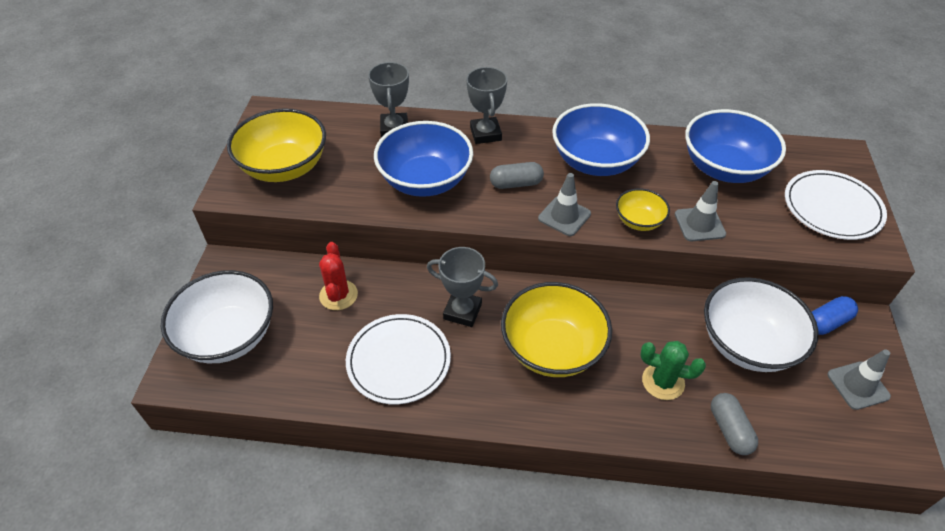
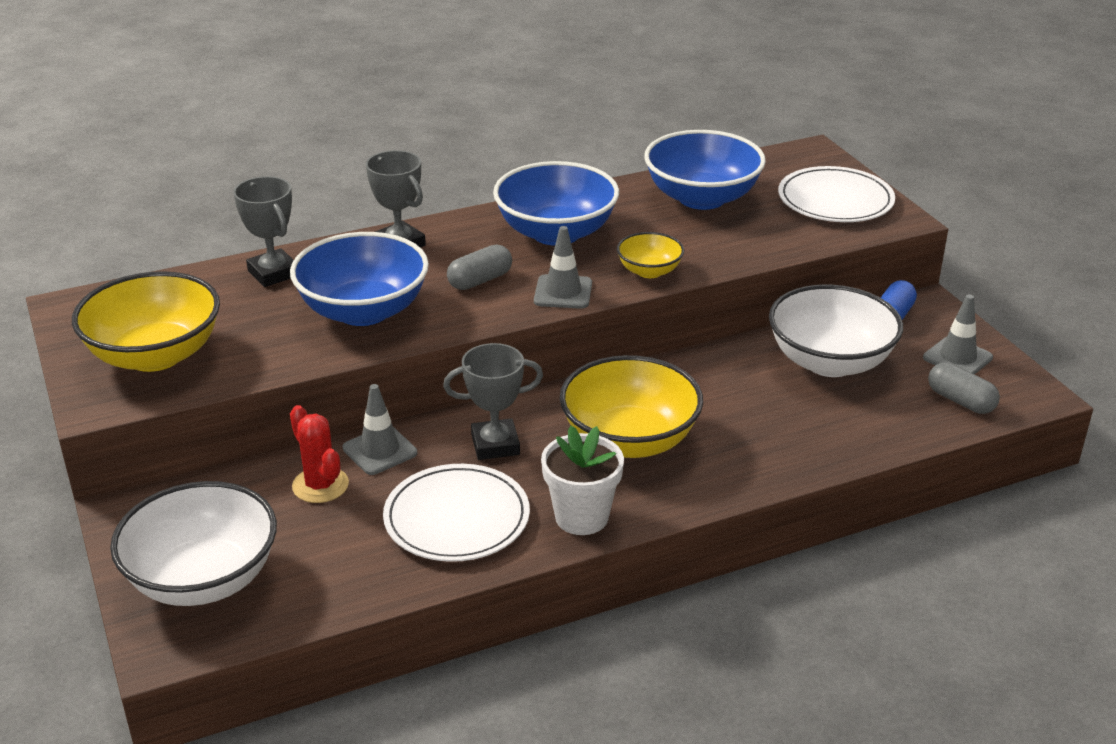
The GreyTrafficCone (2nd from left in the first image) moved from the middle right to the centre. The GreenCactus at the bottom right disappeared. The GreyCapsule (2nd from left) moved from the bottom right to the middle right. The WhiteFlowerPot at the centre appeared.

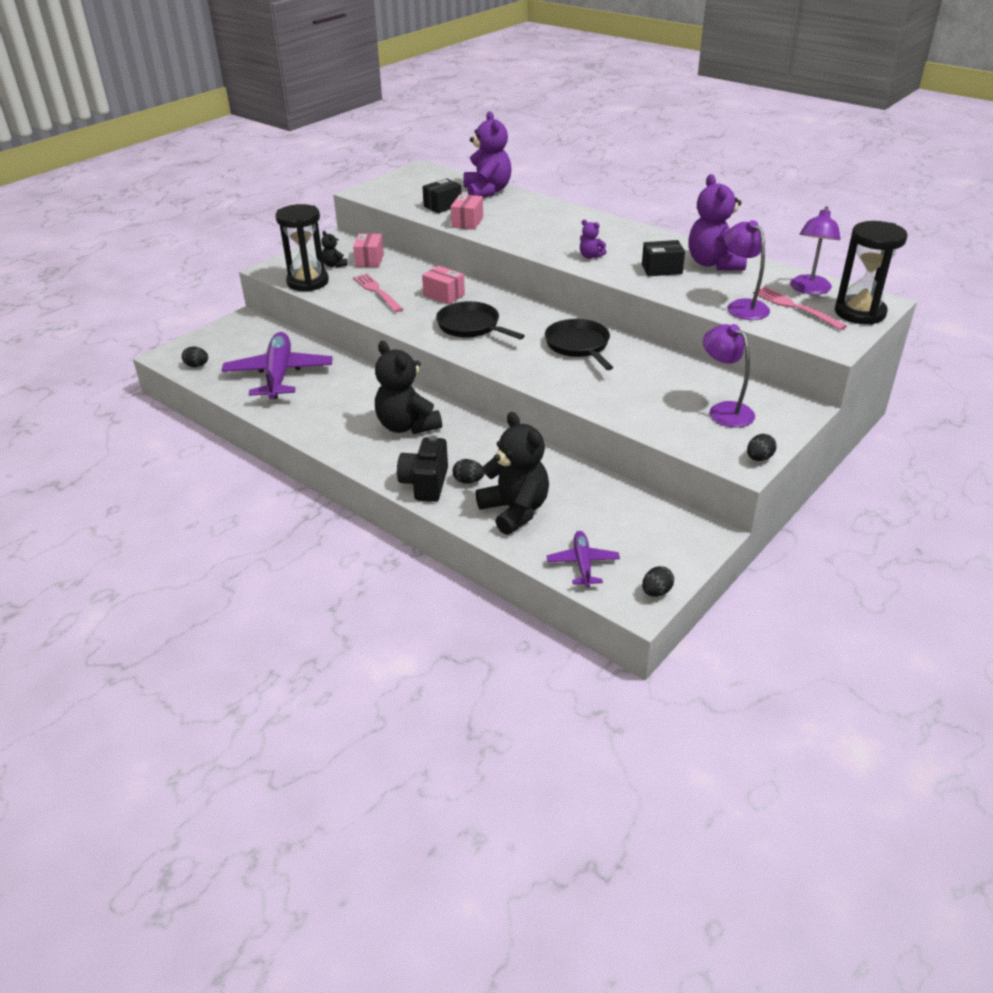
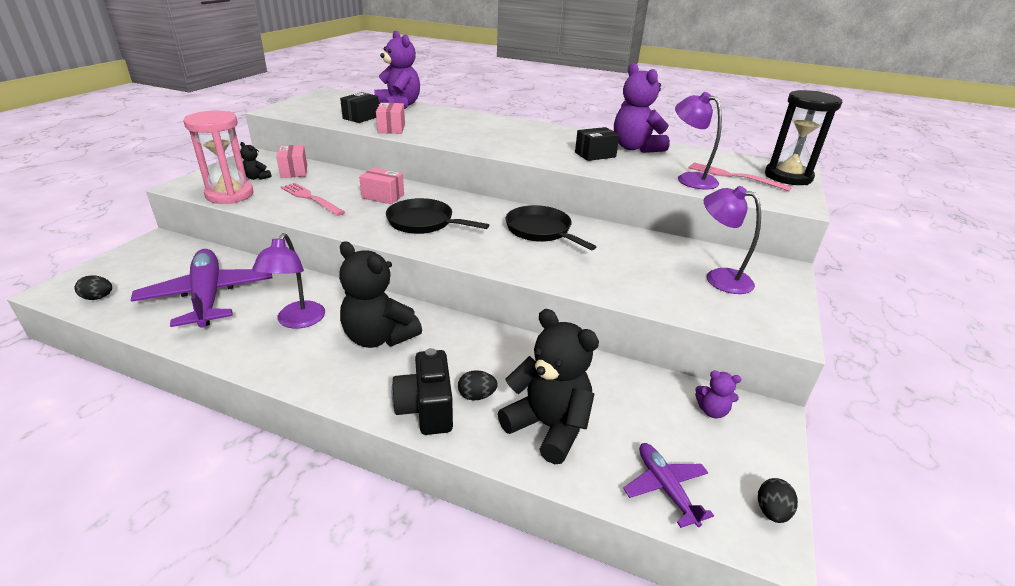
The BlackHourglass (1st from left) at the top left became the PinkHourglass at the top left. The PurpleLamp (3rd from left in the first image) moved from the top right to the middle left. The PurpleTeddyBear (2nd from left in the first image) moved from the top centre to the bottom right. The BlackEgg (4th from left) at the middle right disappeared.

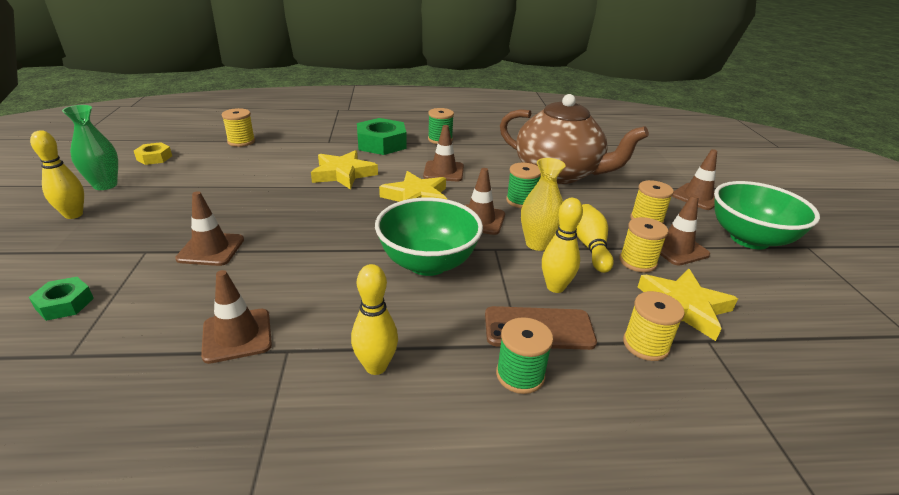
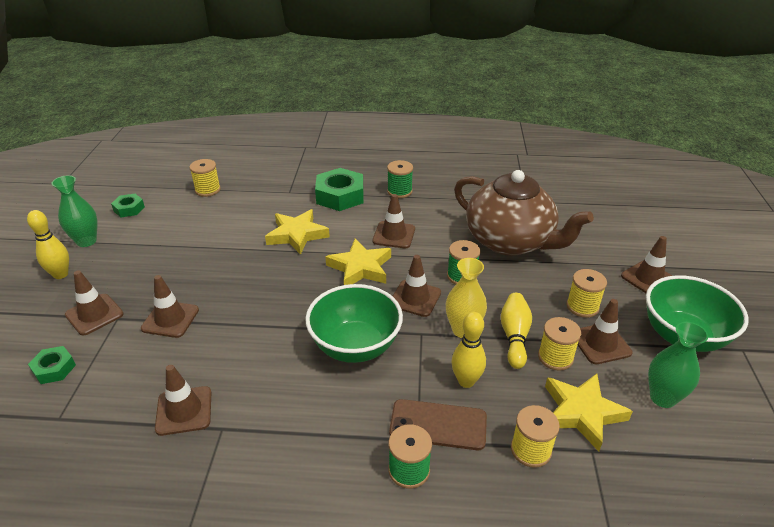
The YellowNut at the top left became the GreenNut (2nd from left) at the middle left. The YellowBowlingPin (2nd from left) at the centre disappeared. The BrownTrafficCone (1st from left) at the middle left appeared. The GreenVase (2nd from left) at the bottom right appeared.

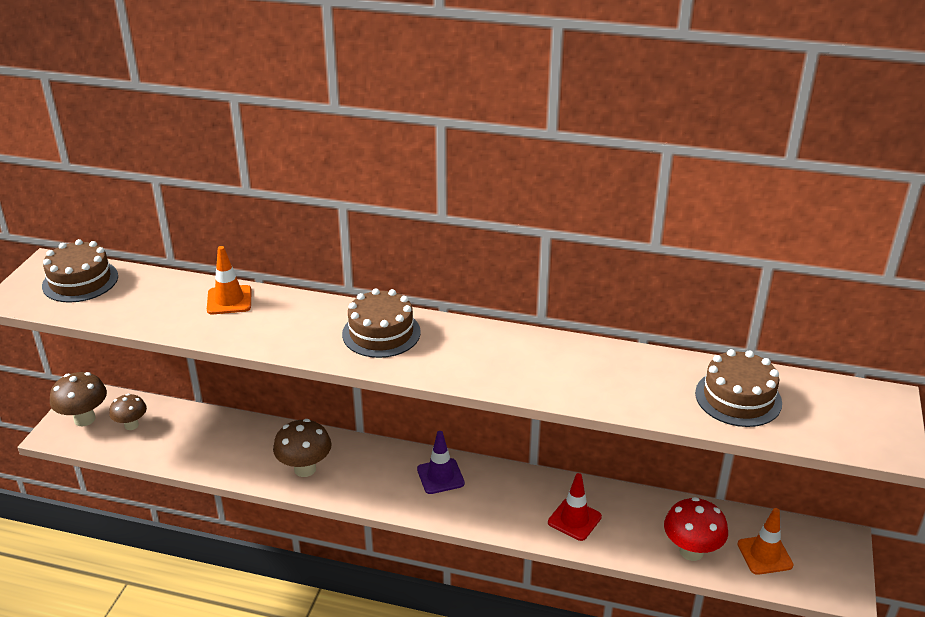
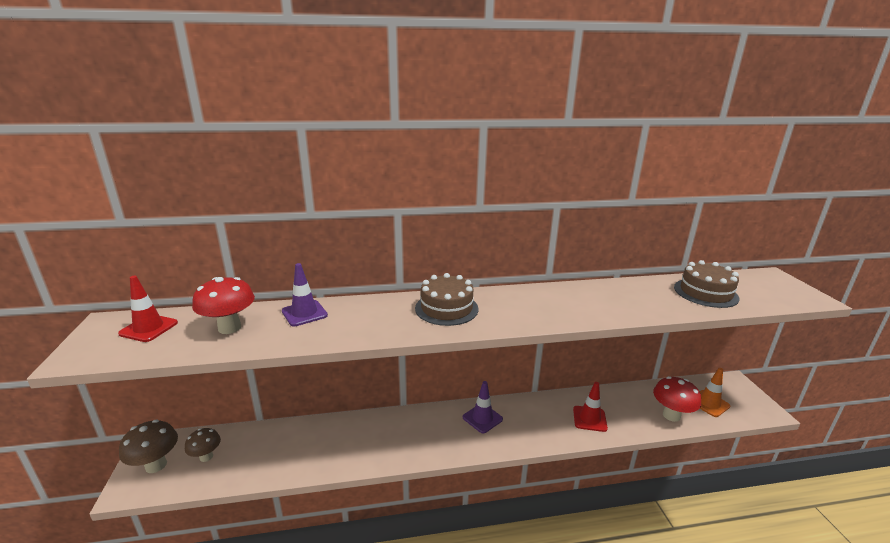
The BrownCake (1st from left) at the middle left was replaced by the RedTrafficCone (1st from left) at the middle left. The OrangeTrafficCone (1st from left) at the middle left became the PurpleTrafficCone (1st from left) at the centre. The BrownMushroom (3rd from left) at the bottom left disappeared. The RedMushroom (1st from left) at the middle left appeared.

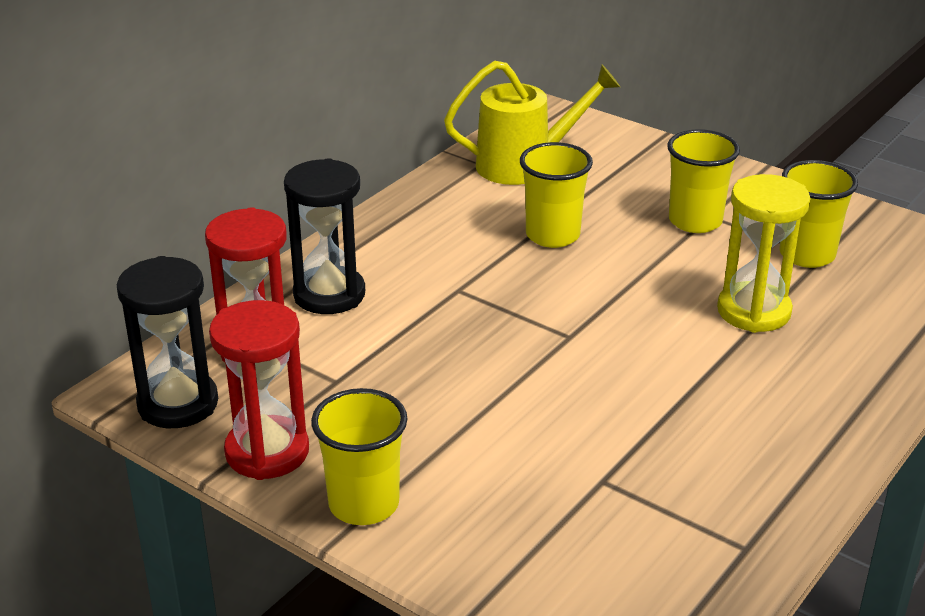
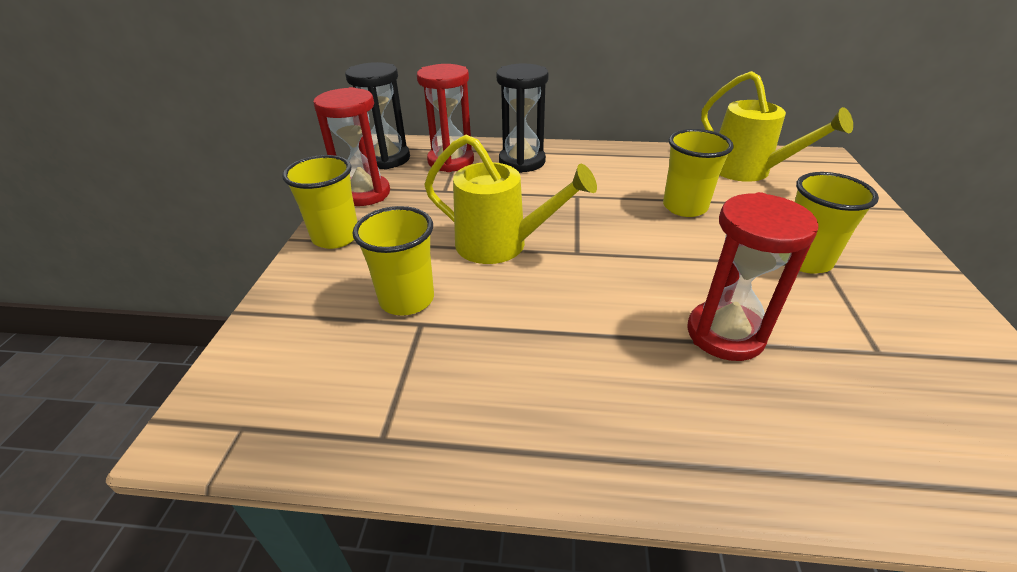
The YellowCup (4th from left in the first image) moved from the middle right to the centre. The YellowHourglass at the middle right became the RedHourglass (3rd from left) at the middle right. The YellowWateringCan (1st from left) at the centre appeared.

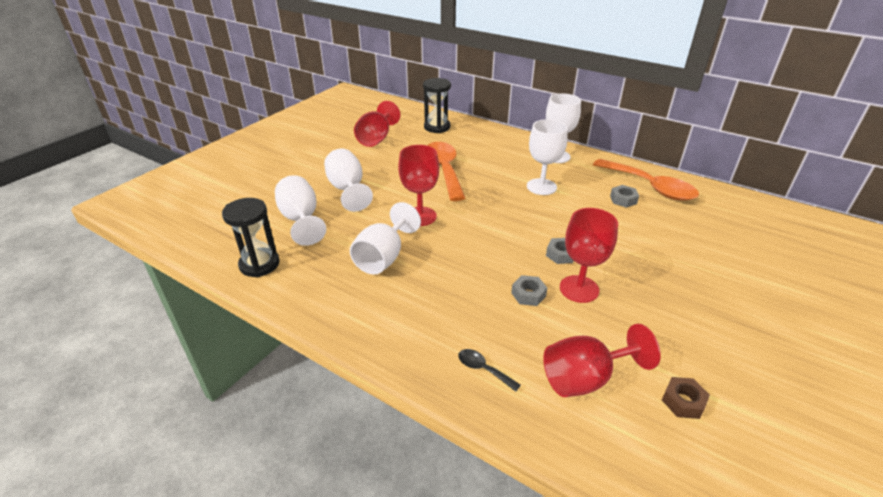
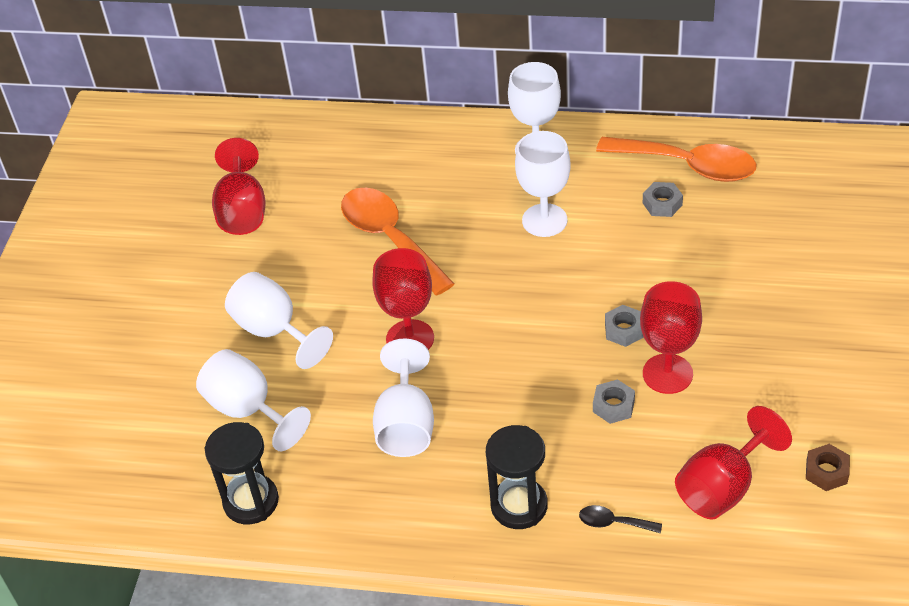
The BlackHourglass (2nd from left) moved from the top centre to the bottom centre.

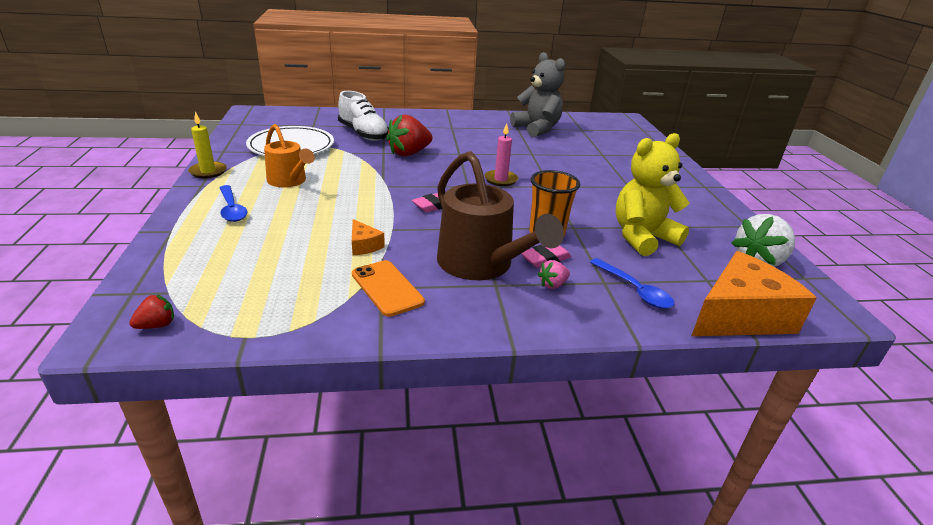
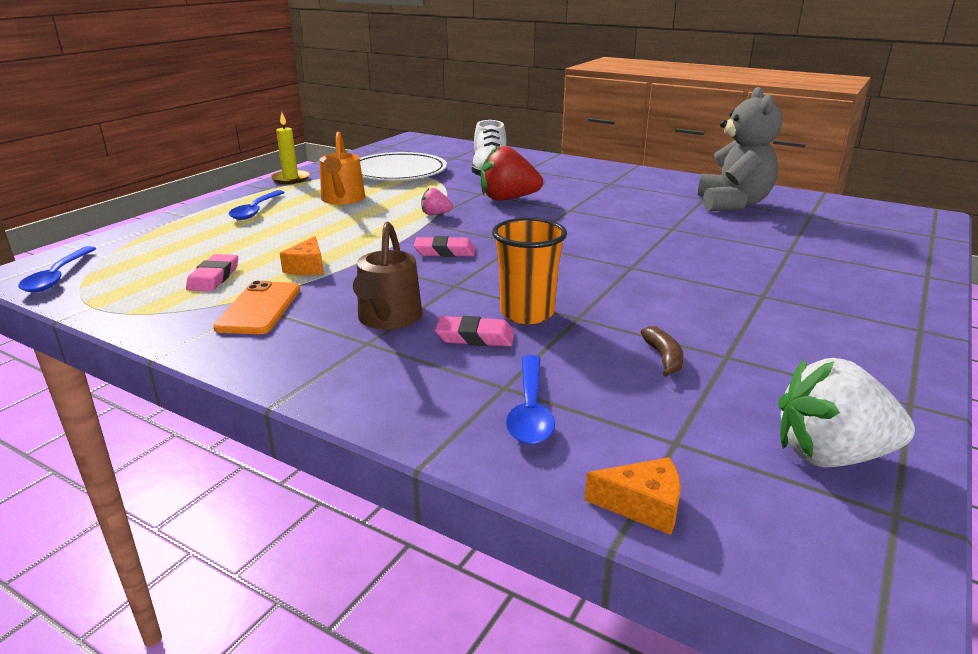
The PinkCandle at the top centre disappeared. The YellowTeddyBear at the middle right was replaced by the BrownBanana at the middle right. The BrownWateringCan at the centre changed to 0.62 times the size. The OrangeCheese (2nd from left) at the middle right changed to 0.43 times the size. The PinkStrawberry moved from the centre to the top centre. The RedStrawberry (1st from left) at the middle left was replaced by the BlueSpoon (1st from left) at the middle left. The PinkEraser (1st from left) at the middle left appeared.

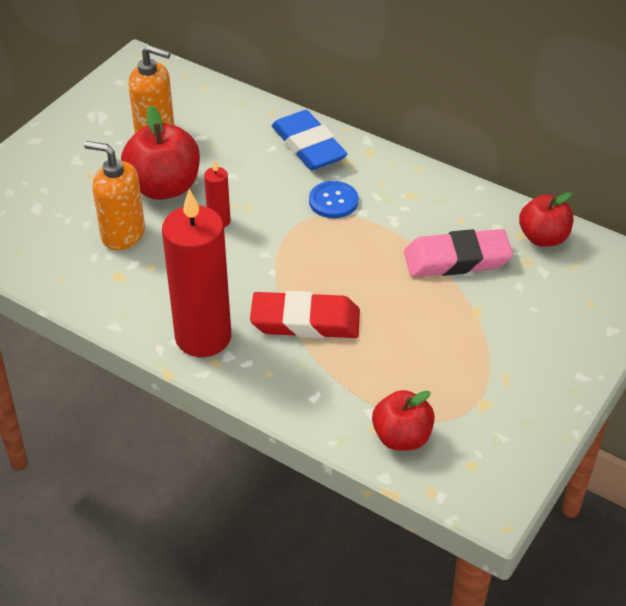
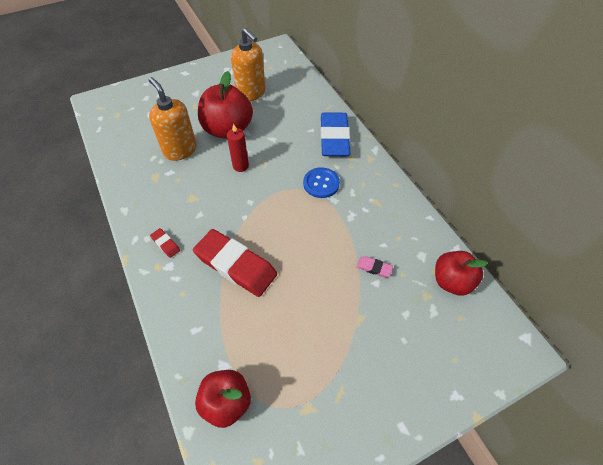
The RedCandle (1st from left) at the middle left was replaced by the RedEraser (1st from left) at the middle left. The PinkEraser at the middle right changed to 0.41 times the size.

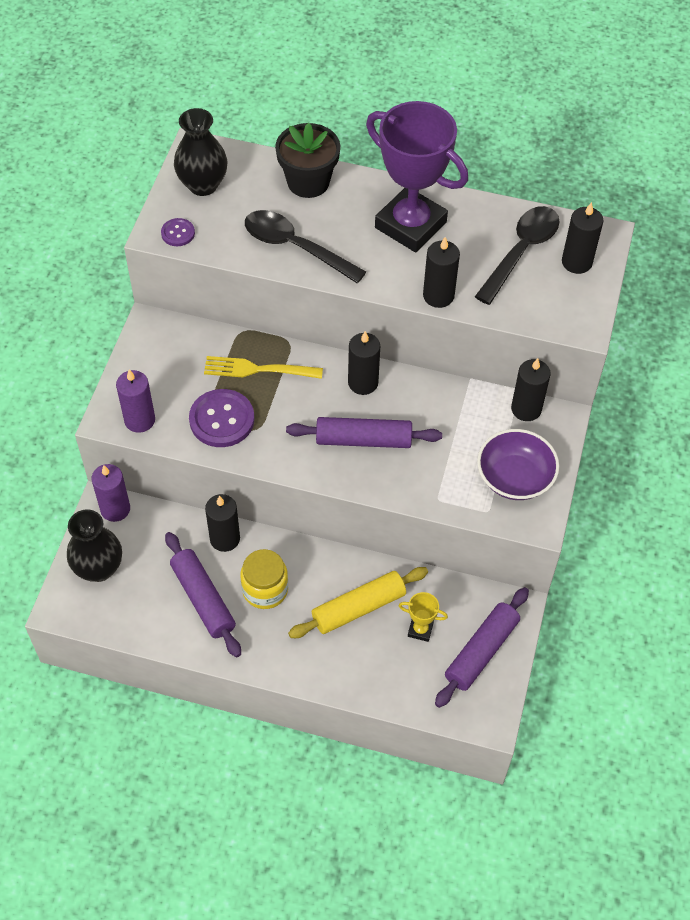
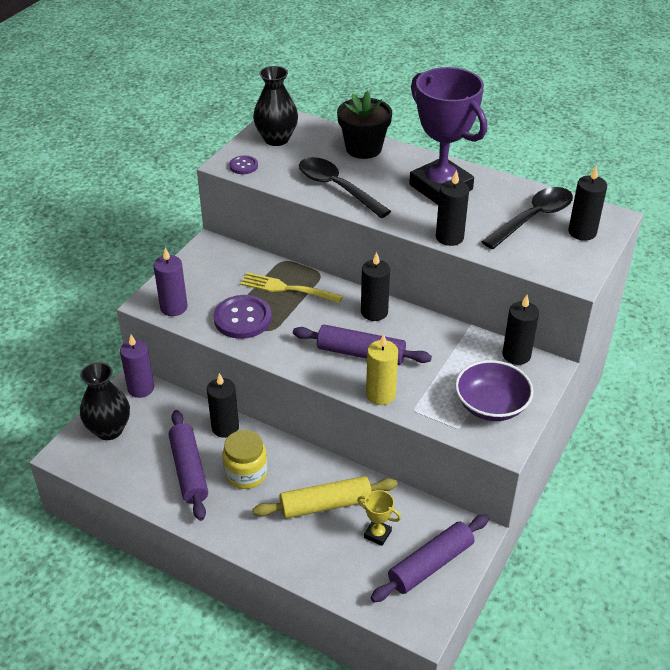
The YellowCandle at the centre appeared.

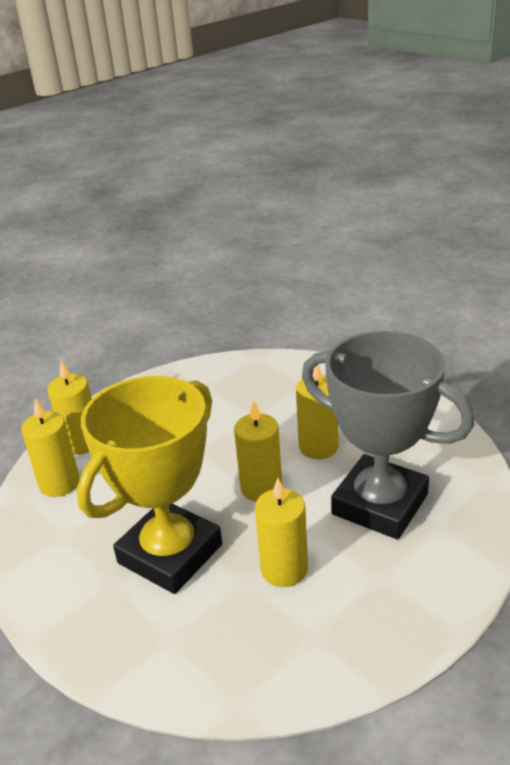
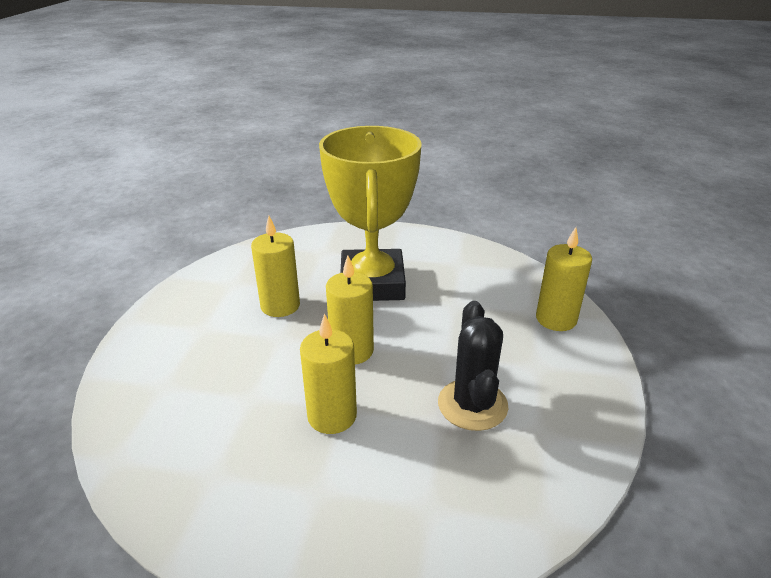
The GreyTrophy at the middle right disappeared. The YellowCandle (1st from left) at the middle left disappeared. The BlackCactus at the centre appeared.

